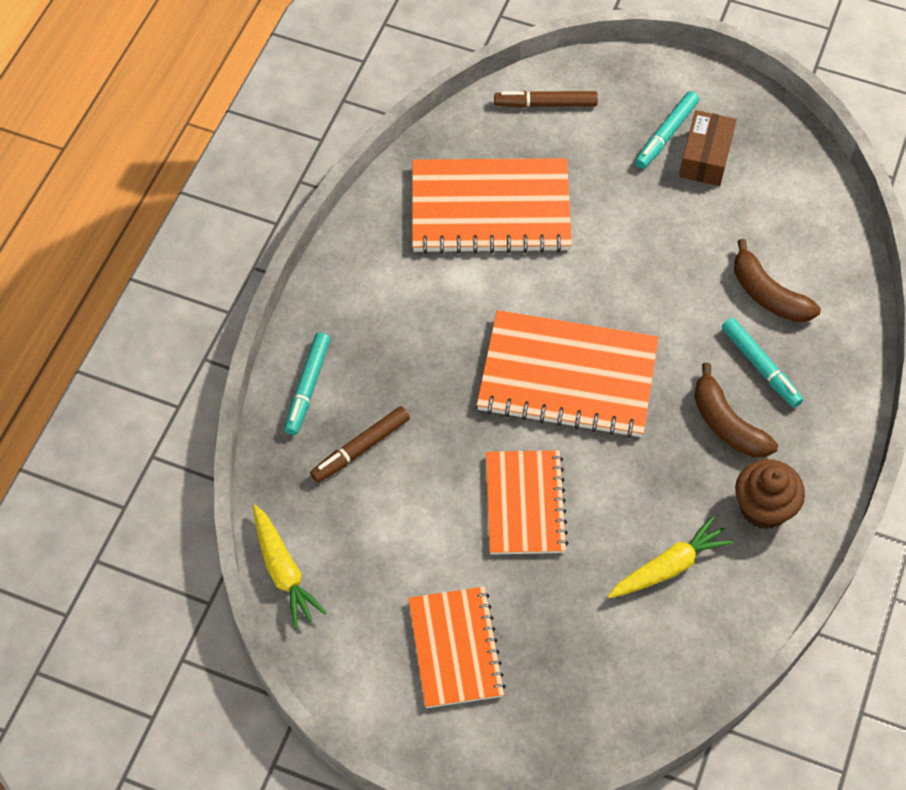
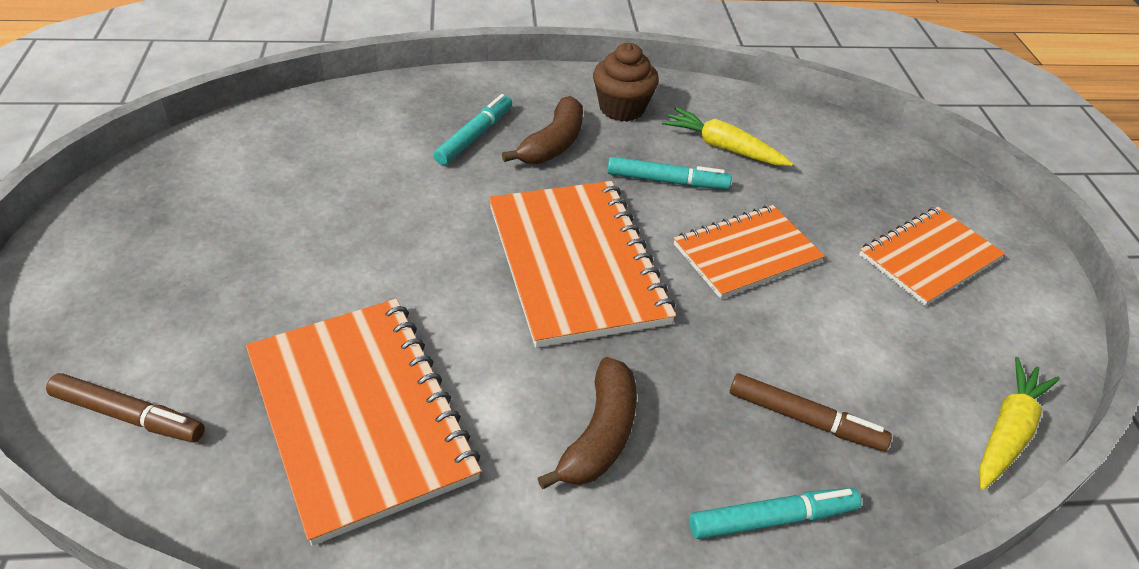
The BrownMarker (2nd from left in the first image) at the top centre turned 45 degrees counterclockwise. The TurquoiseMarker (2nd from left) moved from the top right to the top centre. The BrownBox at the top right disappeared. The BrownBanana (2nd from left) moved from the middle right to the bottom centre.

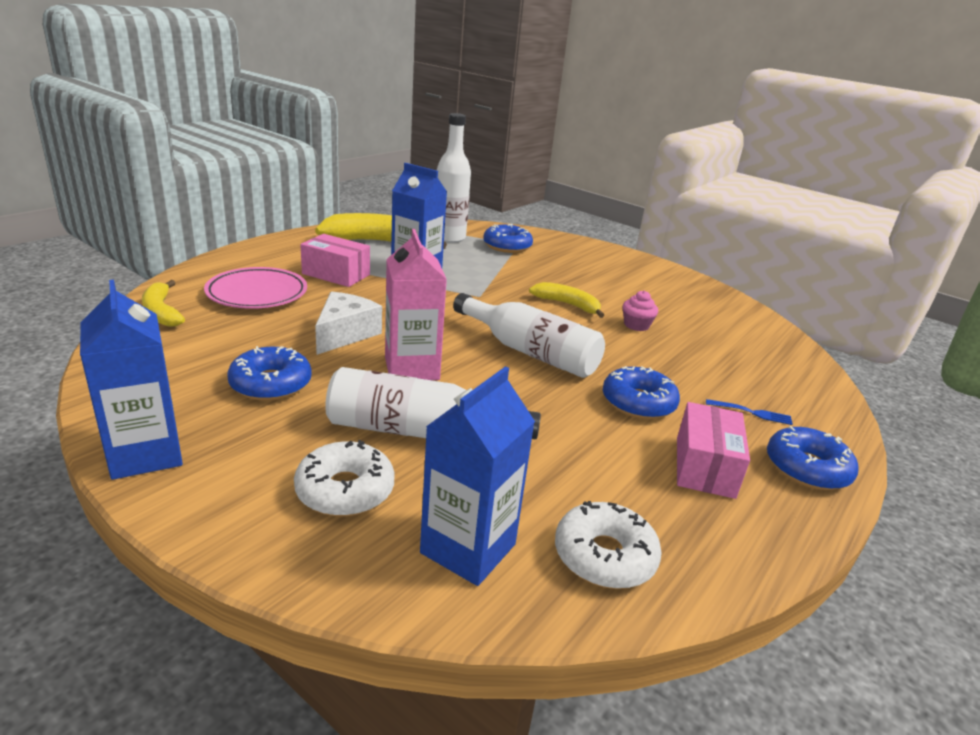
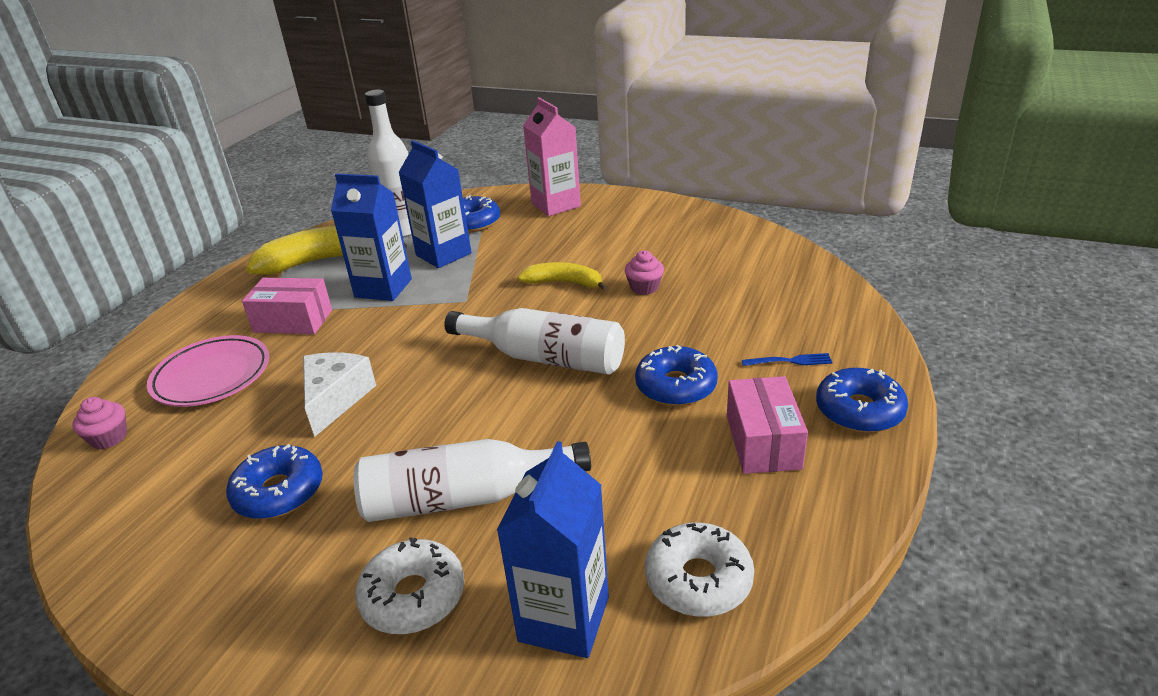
The PinkCarton moved from the centre to the top centre. The BlueCarton (1st from left in the first image) moved from the middle left to the top centre. The YellowBanana (1st from left) at the middle left was replaced by the PinkCupcake (1st from left) at the middle left.

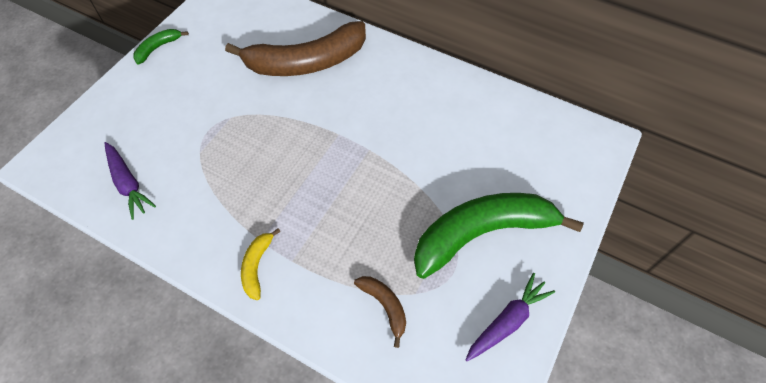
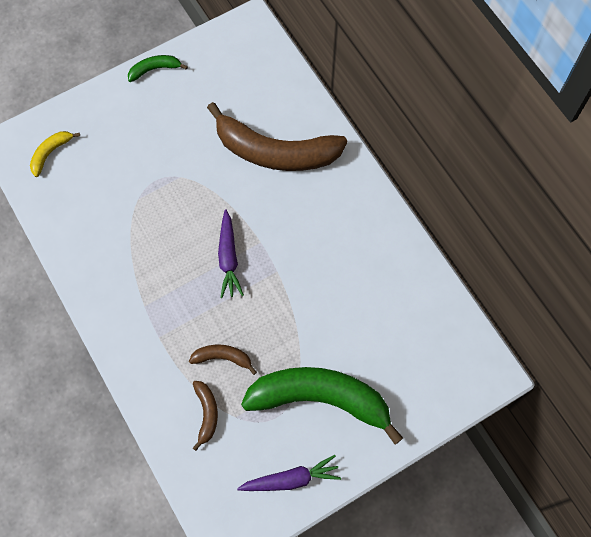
The PurpleCarrot (1st from left) moved from the middle left to the centre. The YellowBanana moved from the bottom centre to the top left. The BrownBanana (2nd from left) at the bottom centre appeared.

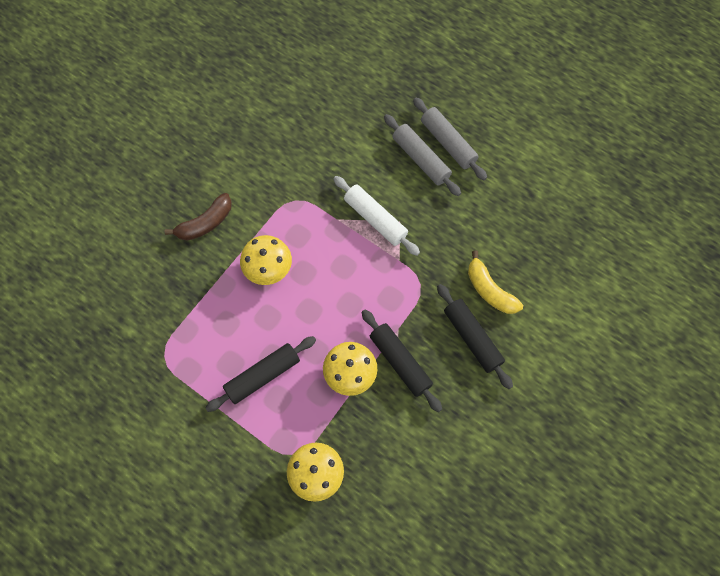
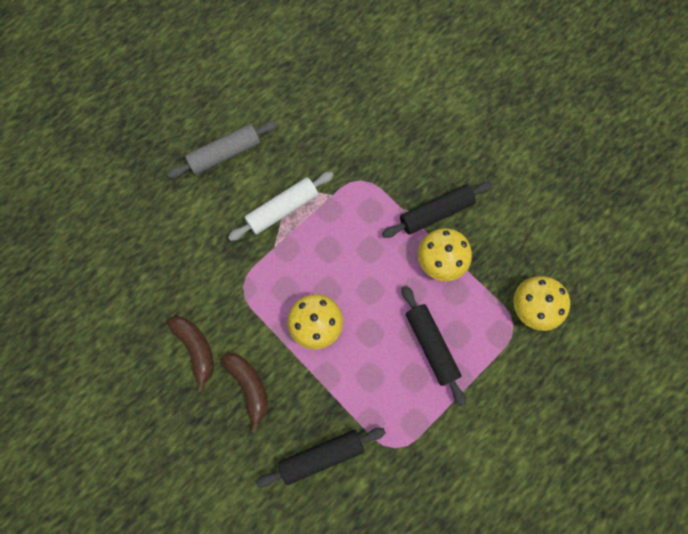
The GreyRollingPin (2nd from left) at the top centre disappeared. The YellowBanana at the middle right disappeared. The BlackRollingPin (3rd from left in the first image) moved from the centre to the bottom centre. The BrownBanana (1st from left) at the middle left appeared.

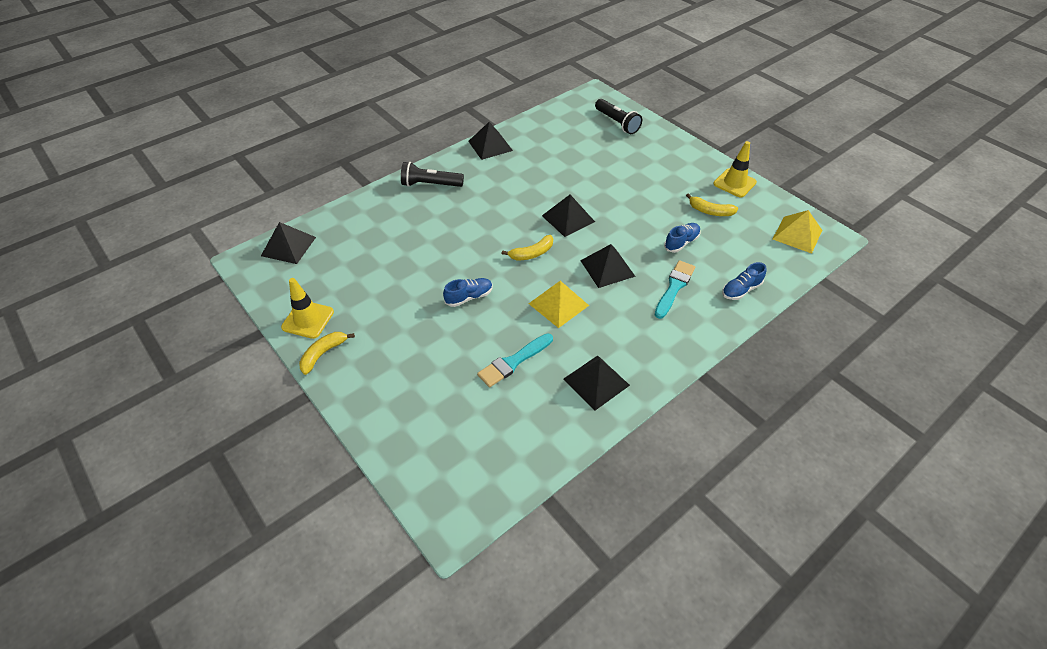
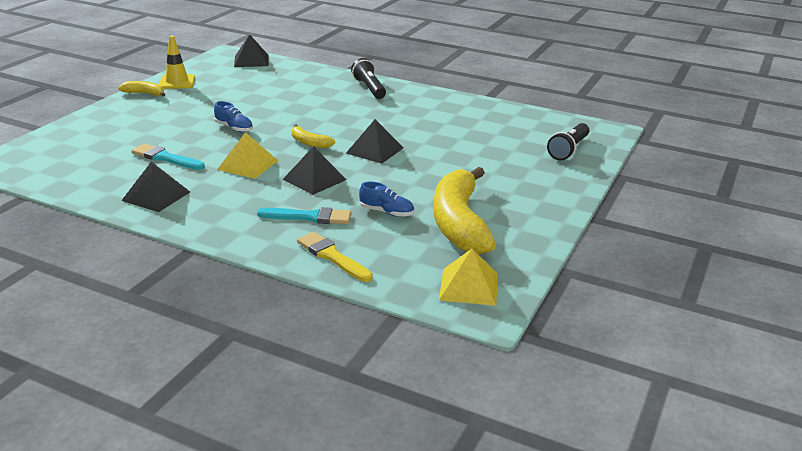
The BlackPyramid (2nd from left) at the top centre disappeared. The YellowTrafficCone (2nd from left) at the top right disappeared. The YellowBanana (3rd from left) at the top right changed to 2.29 times the size. The BlueShoe (3rd from left) at the middle right was replaced by the YellowBrush at the centre.

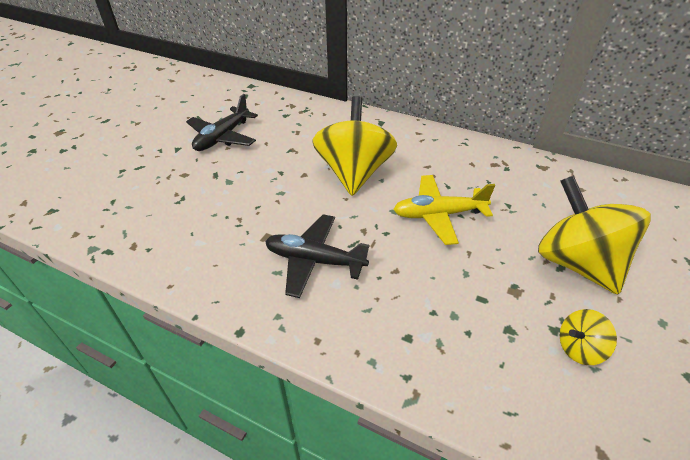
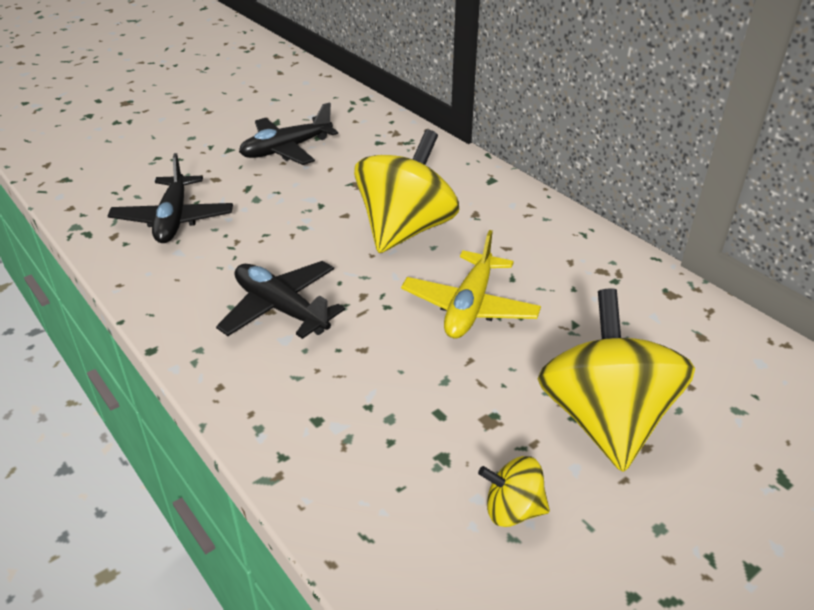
The YellowPlane at the centre turned 90 degrees counterclockwise. The BlackPlane (1st from left) at the top left appeared.

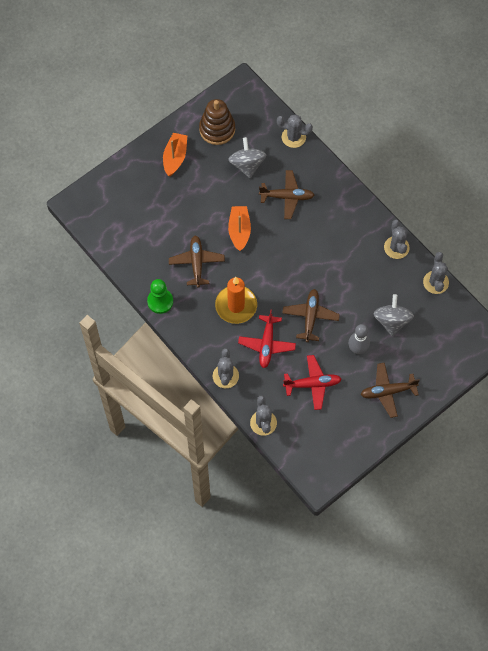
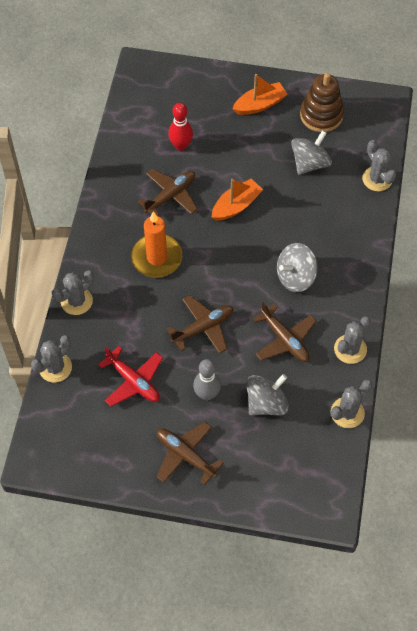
The BrownPlane (2nd from left in the first image) moved from the top centre to the middle right. The GreenPawn at the middle left disappeared. The RedPlane (1st from left) at the centre disappeared. The RedBowlingPin at the top centre appeared. The GreySpinningTop (2nd from left) at the middle right appeared.

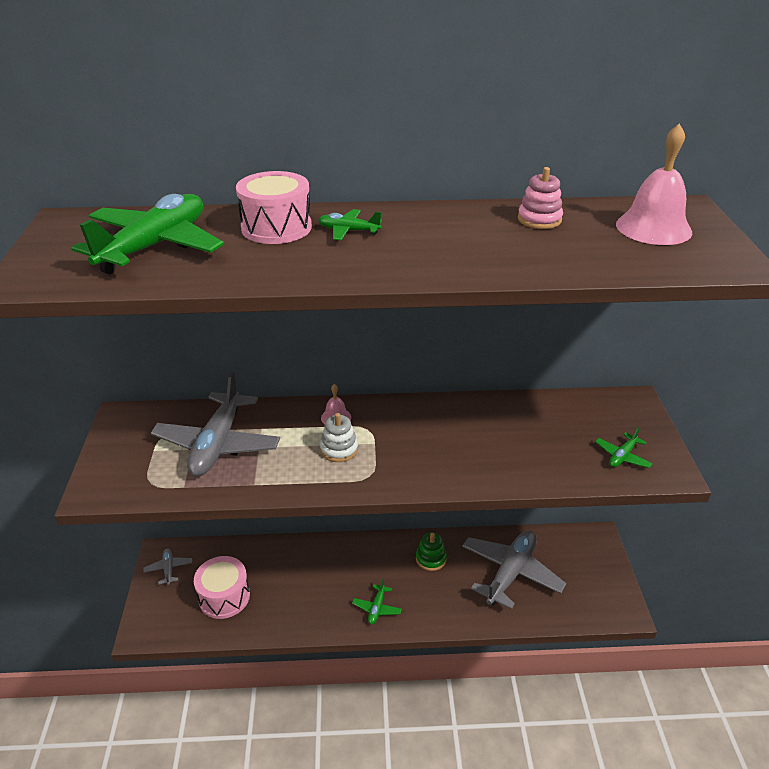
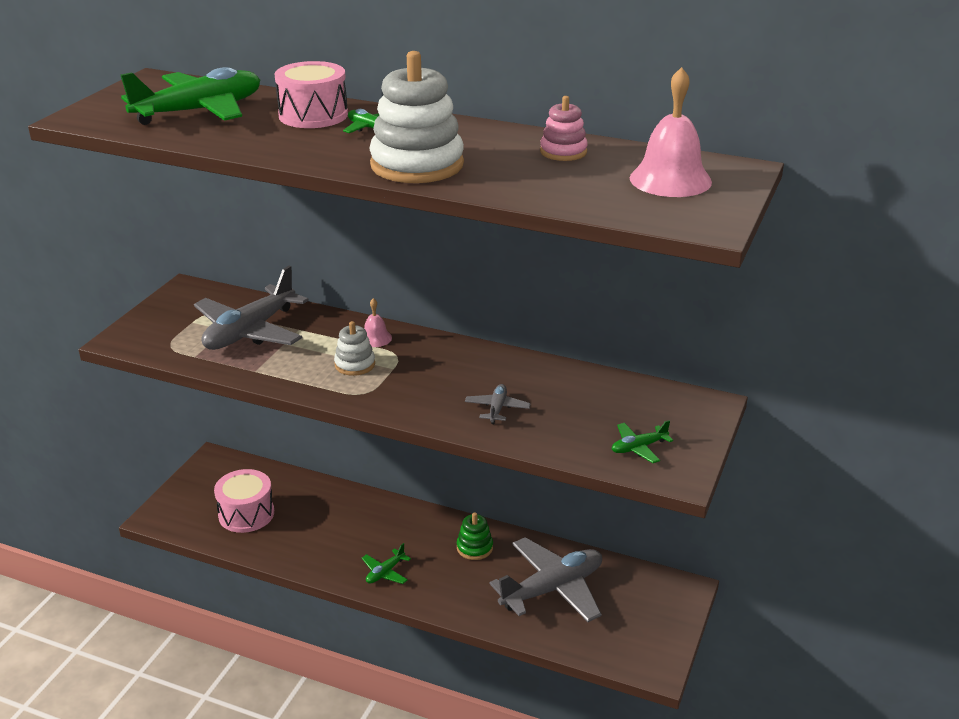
The GreyPlane (1st from left in the first image) moved from the bottom left to the centre. The WhiteStackingToy (2nd from left) at the top centre appeared.

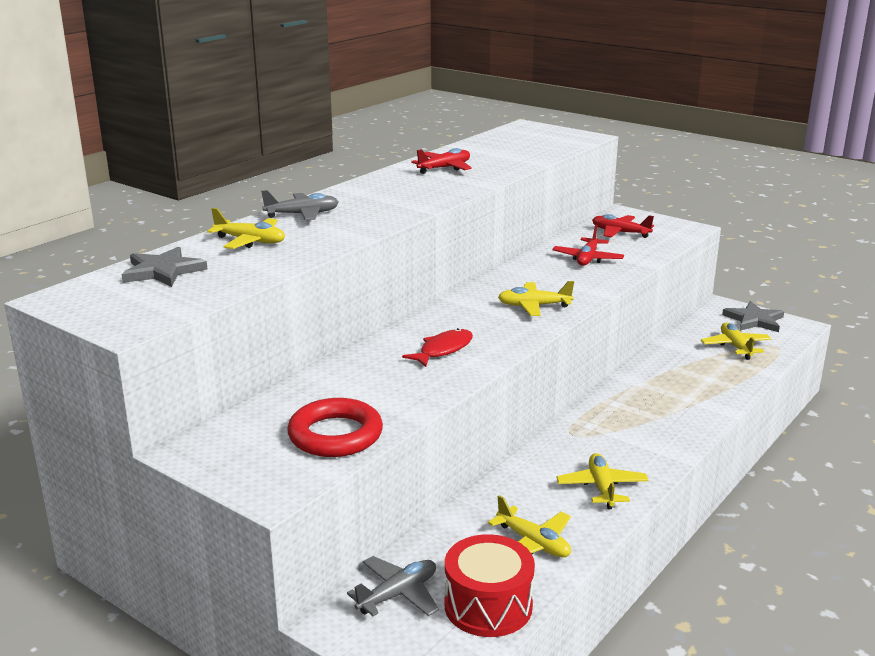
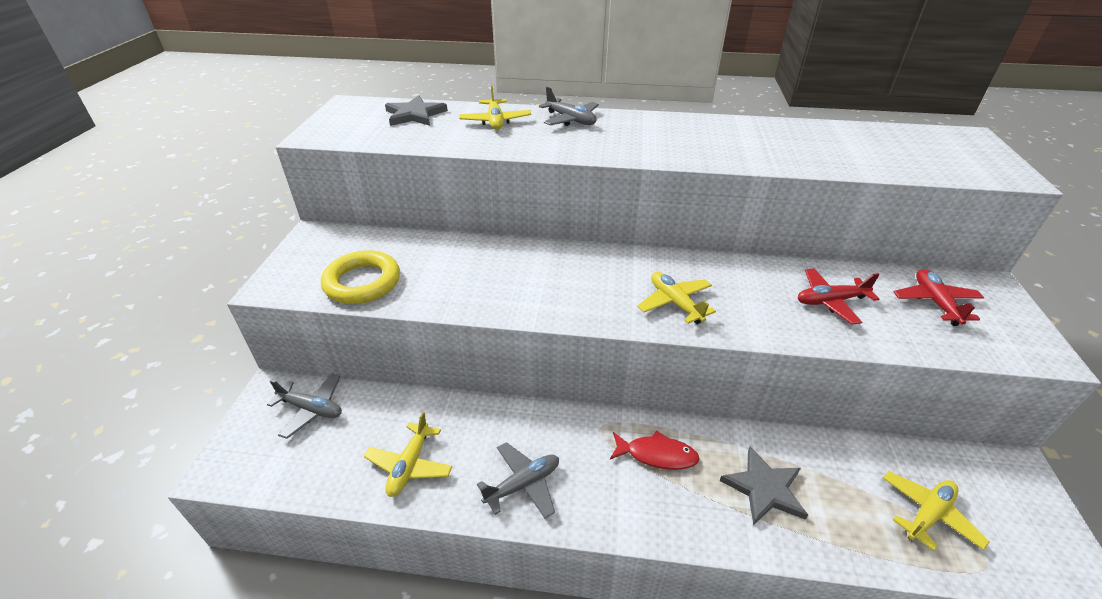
The RedPlane (1st from left) at the top centre disappeared. The GreyStar (2nd from left) moved from the middle right to the bottom right. The RedFish moved from the centre to the bottom centre. The RedRing at the centre became the YellowRing at the middle left. The YellowPlane (4th from left) at the bottom right became the GreyPlane (2nd from left) at the bottom centre. The RedDrum at the bottom centre disappeared.

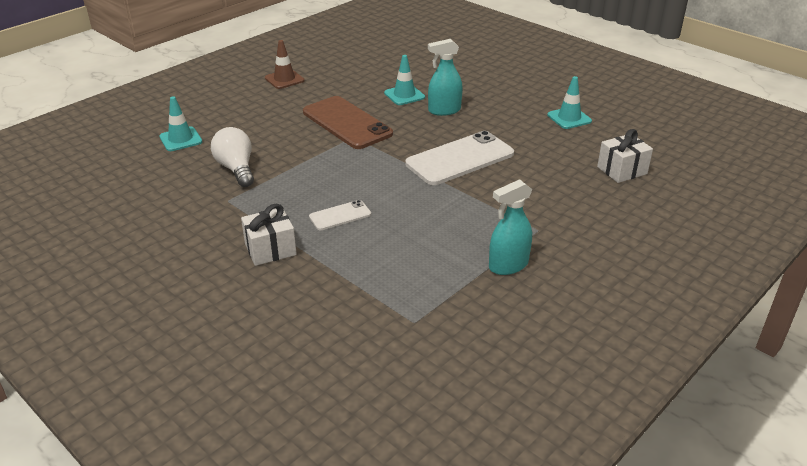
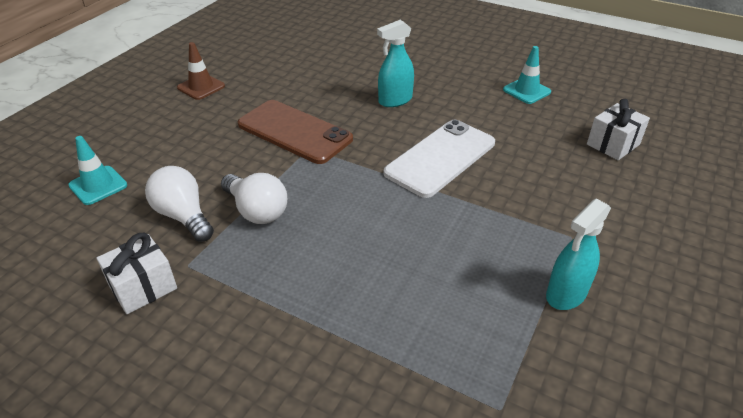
The TurquoiseTrafficCone (2nd from left) at the top centre disappeared. The WhitePhone (1st from left) at the centre disappeared. The WhiteGift (1st from left) moved from the centre to the middle left. The WhiteLightBulb (2nd from left) at the centre appeared.

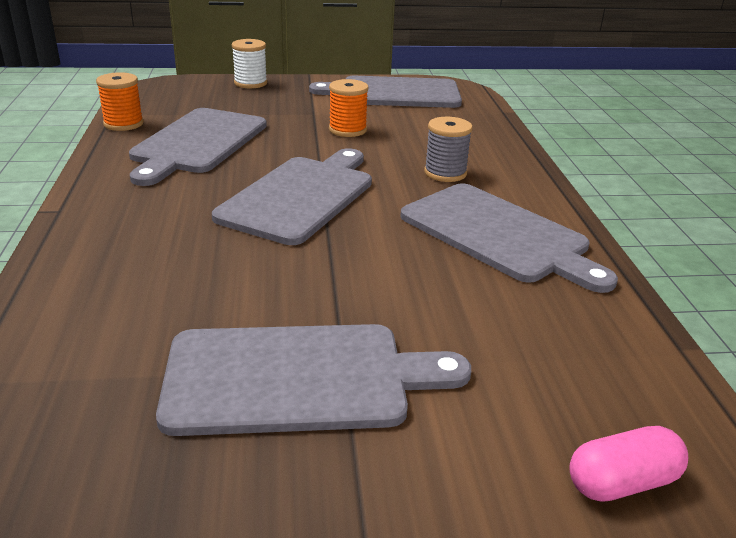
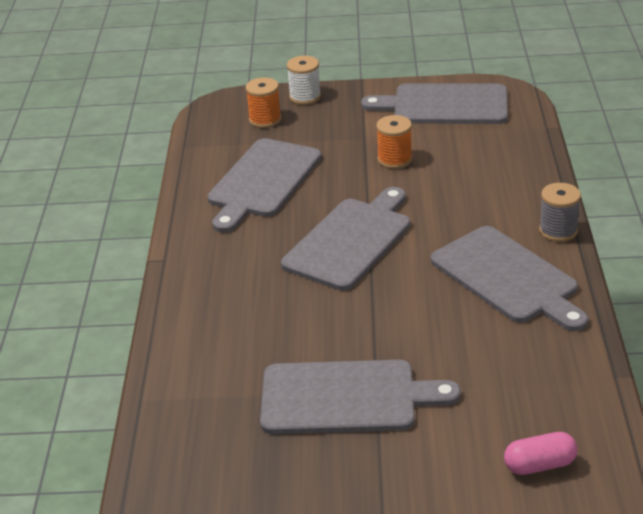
The OrangeSpool (1st from left) moved from the top left to the top centre. The GreySpool moved from the top centre to the middle right.

